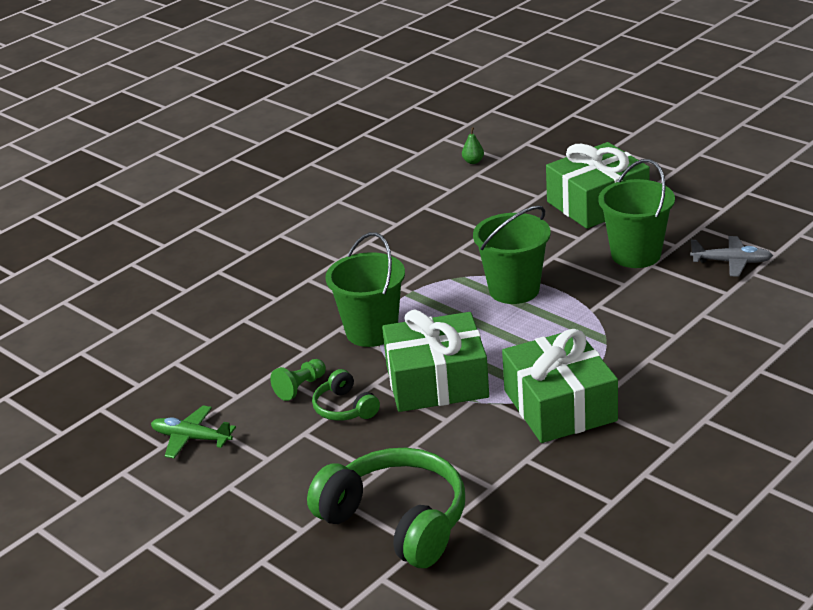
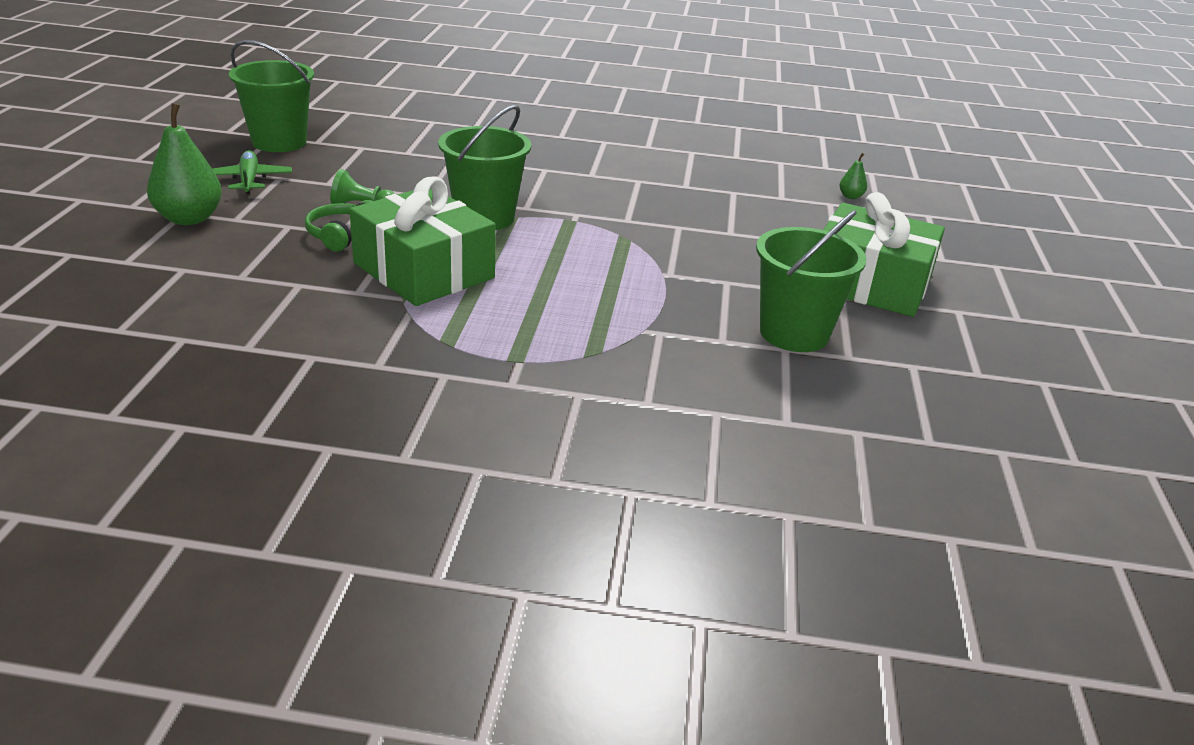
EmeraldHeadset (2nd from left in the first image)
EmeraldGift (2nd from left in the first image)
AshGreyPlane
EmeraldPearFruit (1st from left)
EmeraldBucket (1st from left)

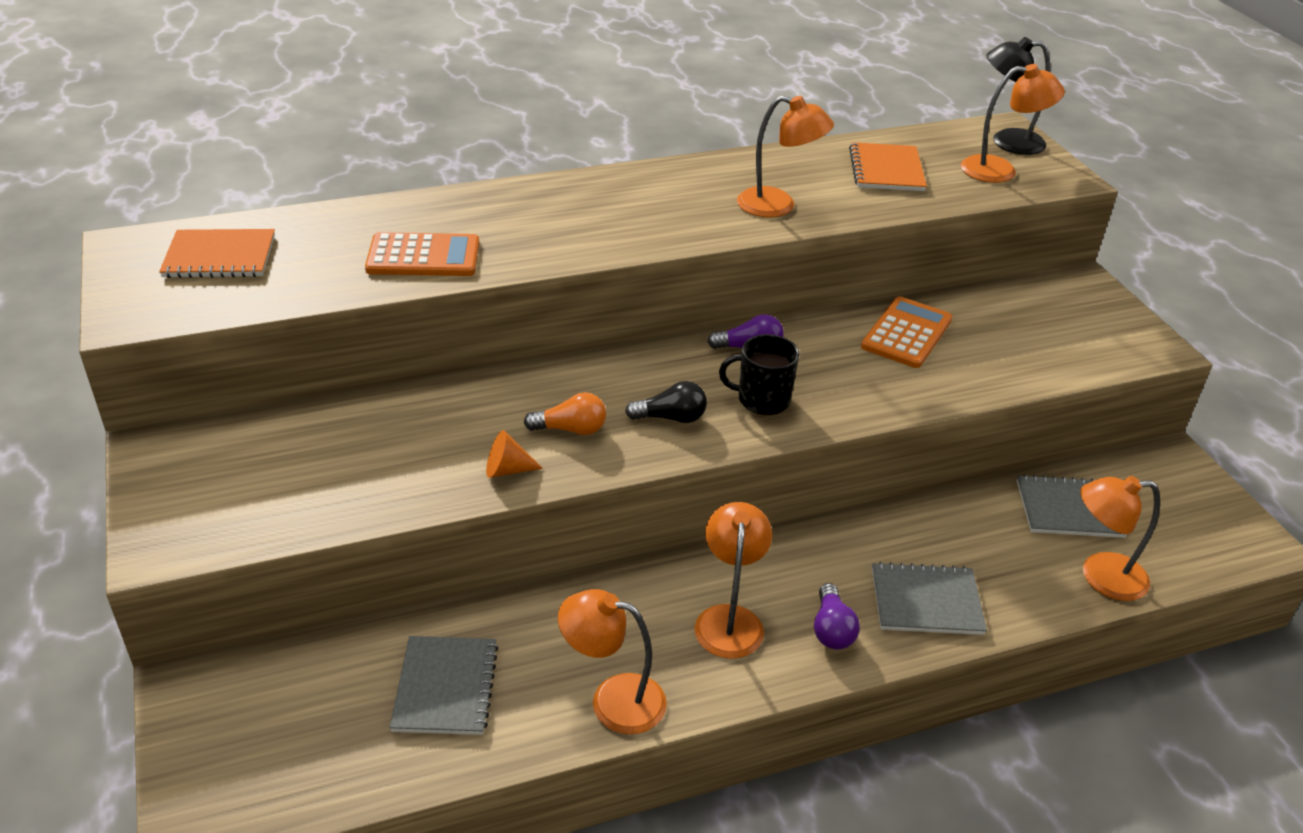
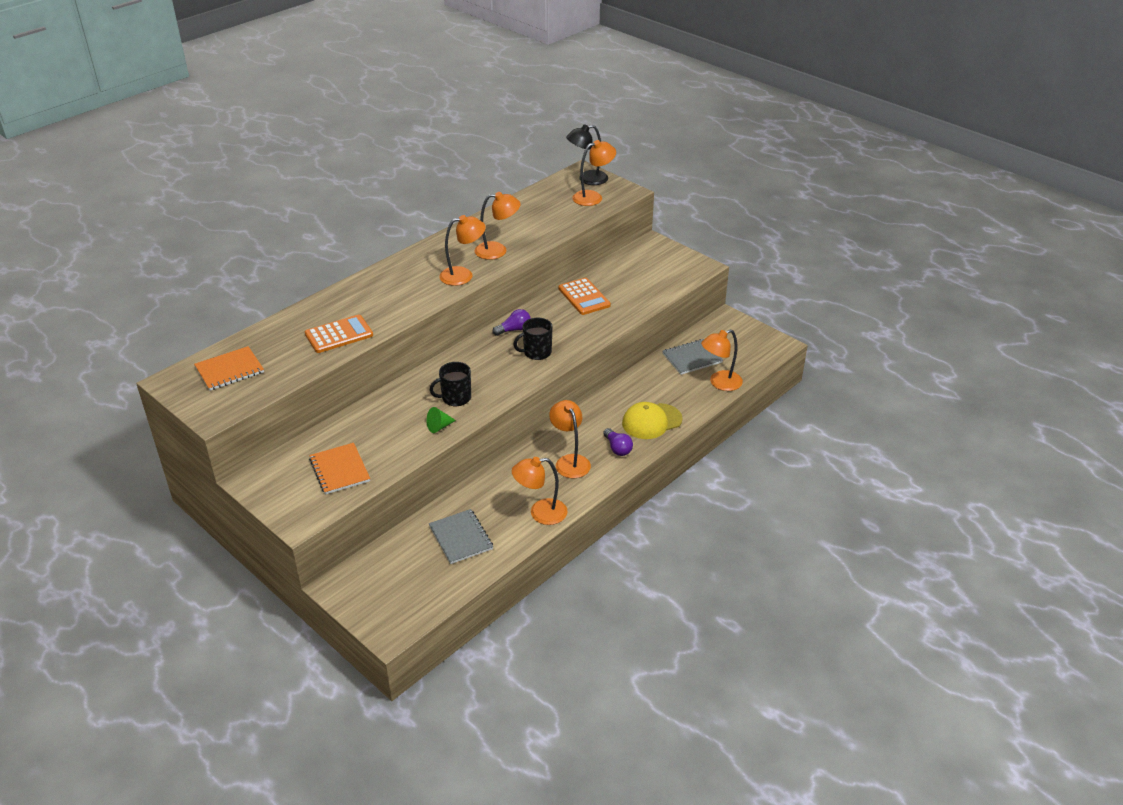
BlackBulb
OrangeReadingLamp (1st from left)
OrangeNotebook (2nd from left)
BlackTeaMug (1st from left)
BrightYellowBaseballCap
EmeraldCone
OrangeCalculator (2nd from left)

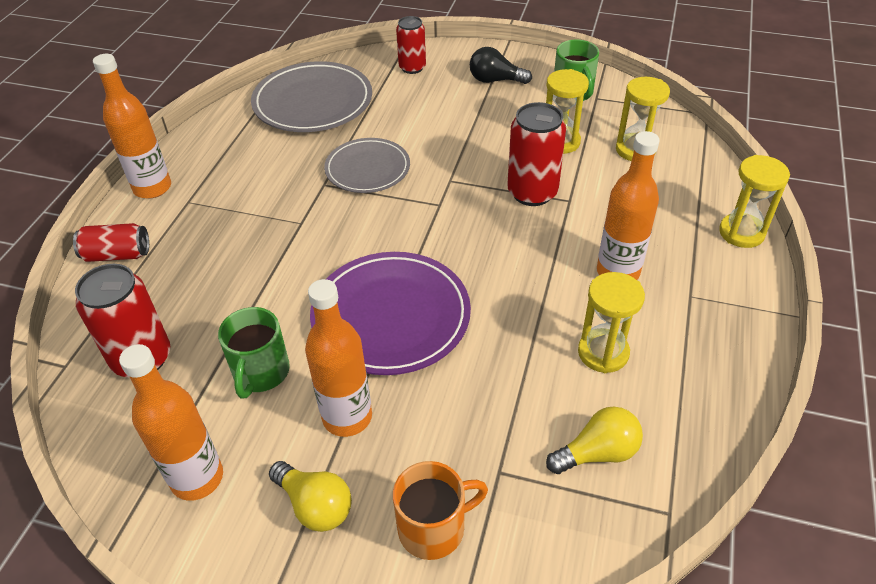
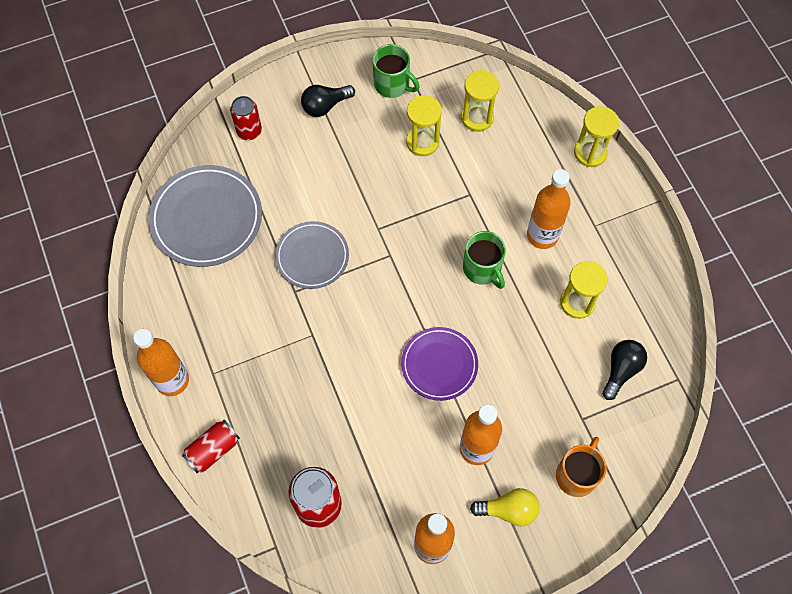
CrimsonSodaCan (4th from left in the first image)
EmeraldTeaMug (2nd from left)
BlackBulb (2nd from left)
RoyalPurpleFlatDish

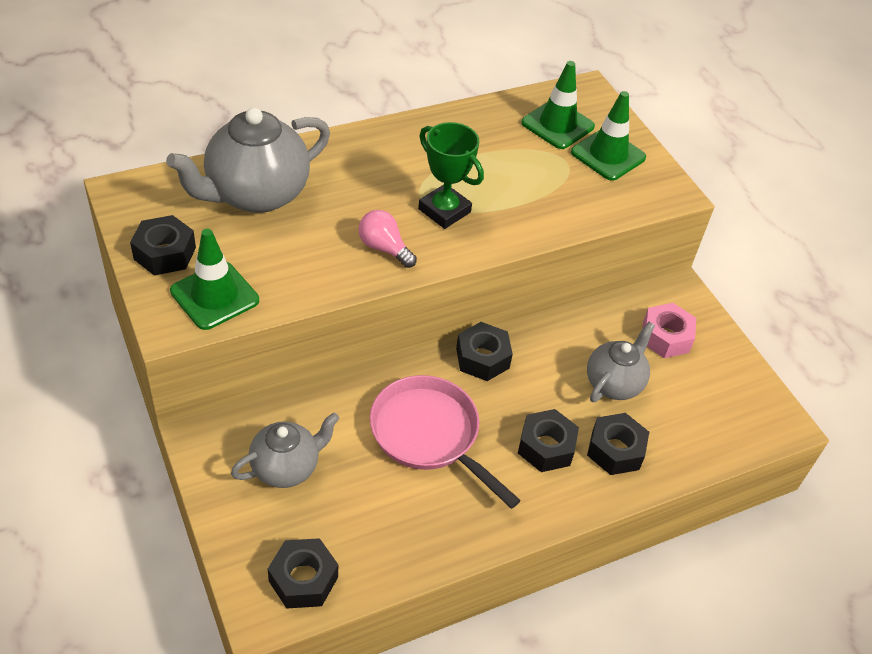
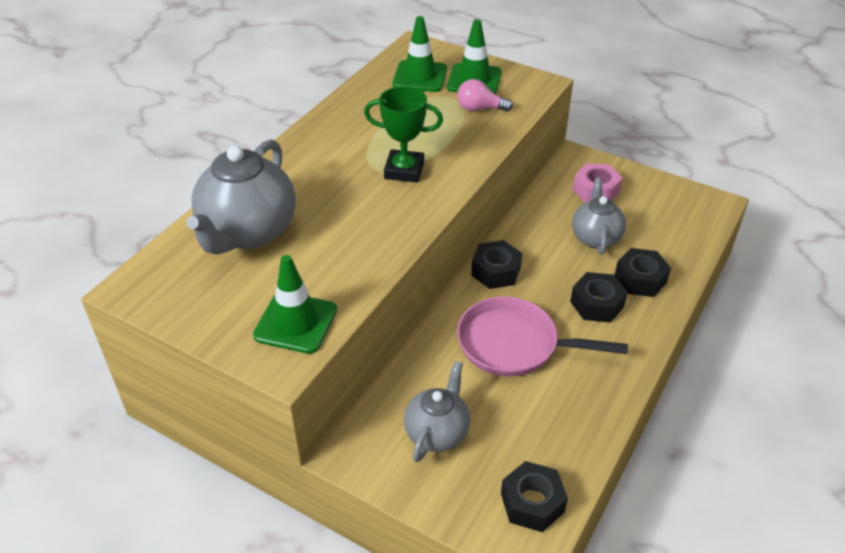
BlackHexagonNut (1st from left in the first image)
RosyBulb

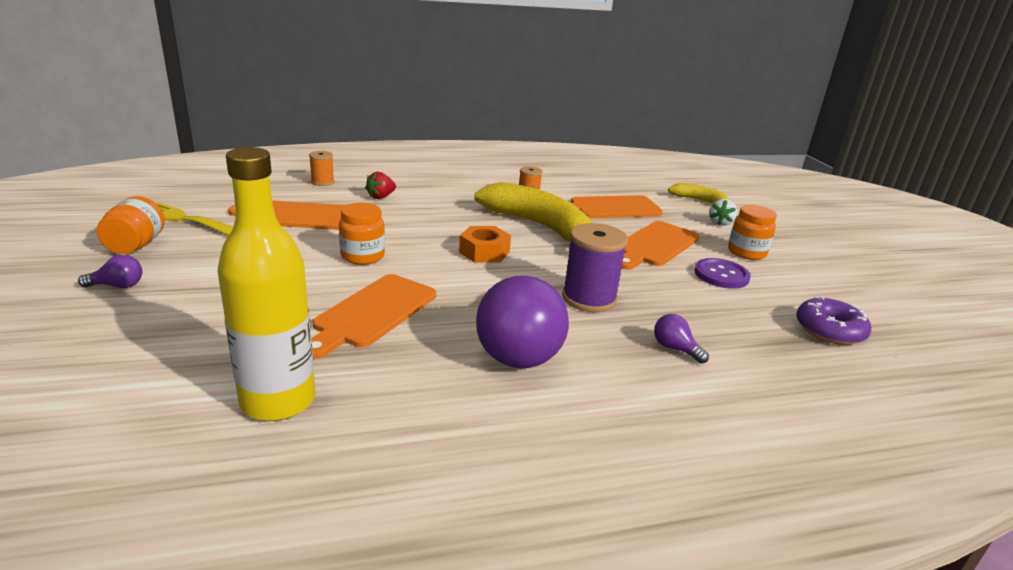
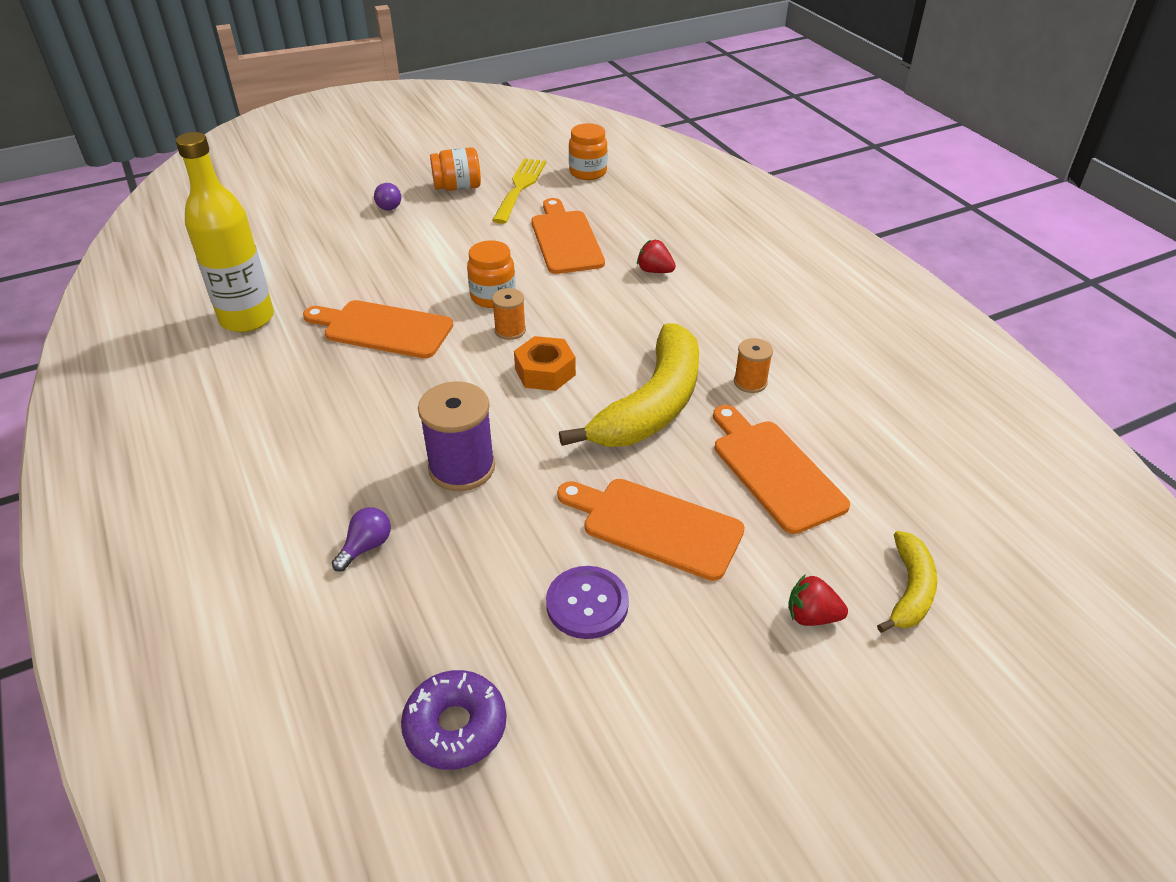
RoyalPurpleBulb (2nd from left in the first image)
OrangeBobbin (1st from left)
OrangeJamJar (3rd from left)
CrimsonToyStrawberry (2nd from left)

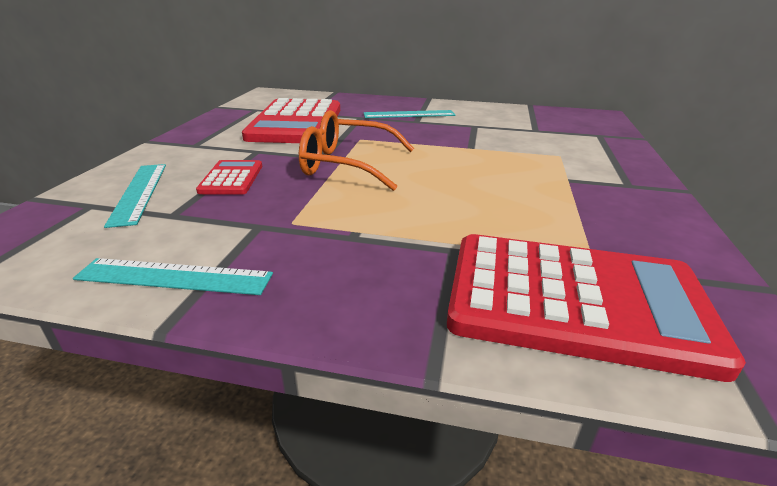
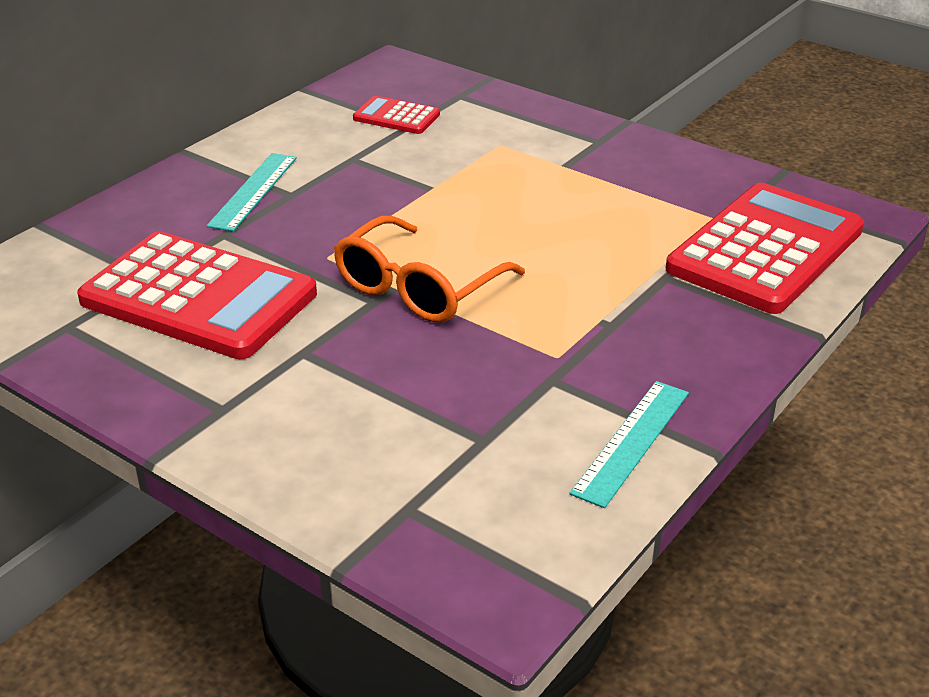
TealMeasuringStick (1st from left in the first image)
CrimsonCalculator (2nd from left)

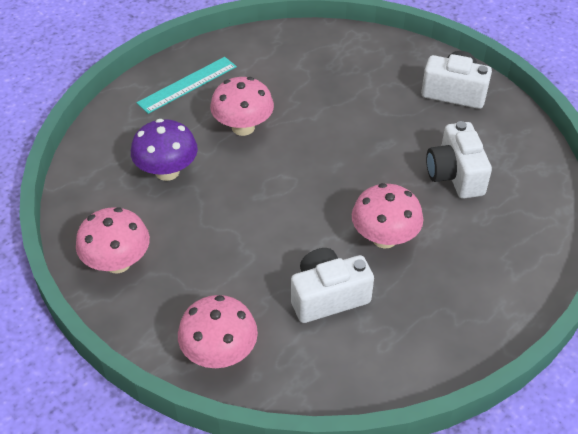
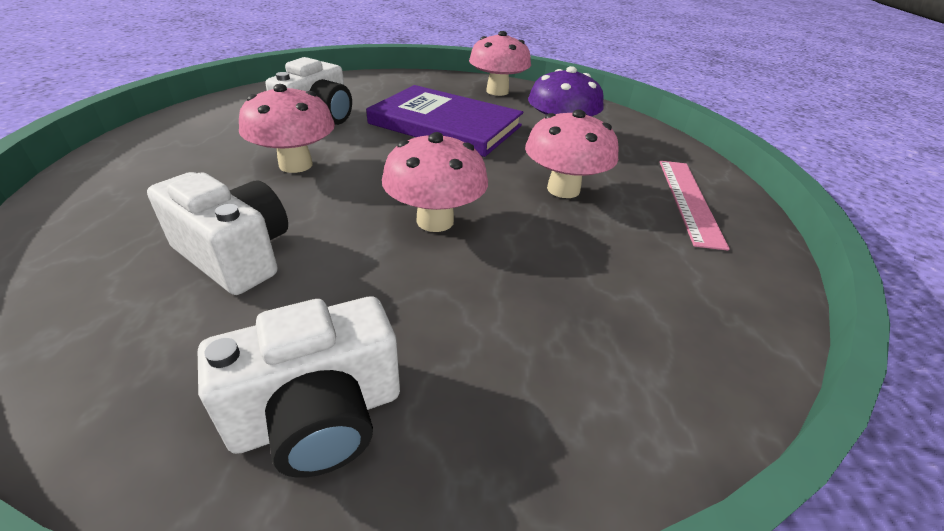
RoyalPurpleBook
RosyToadstool (2nd from left)
RosyMeasuringStick

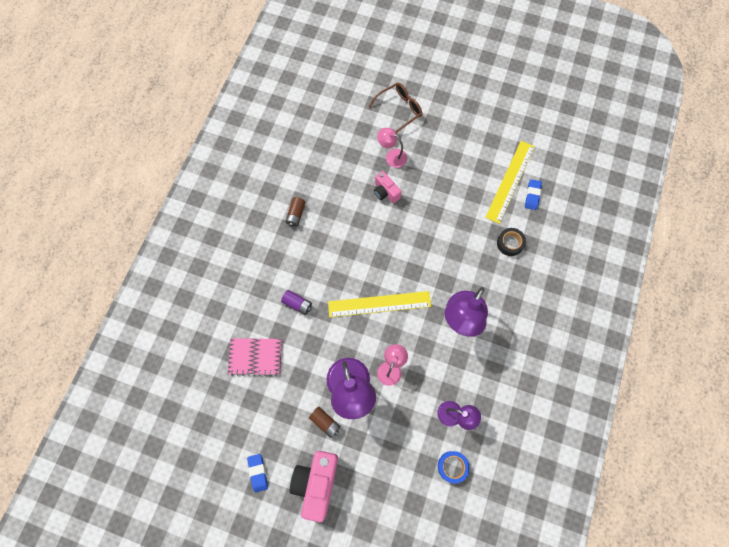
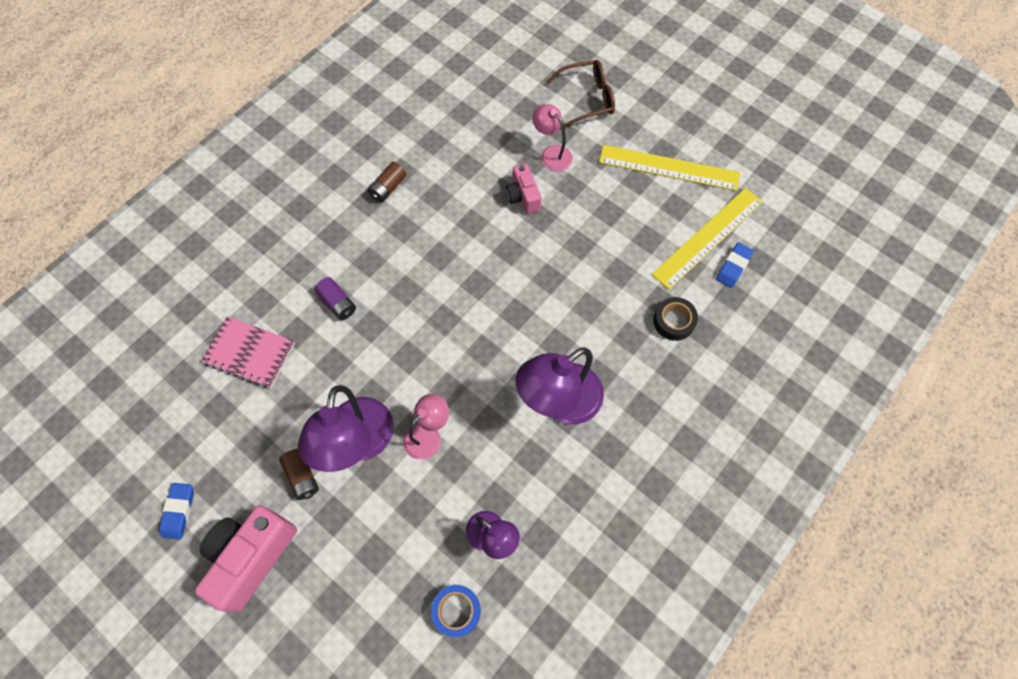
BrightYellowMeasuringStick (1st from left)

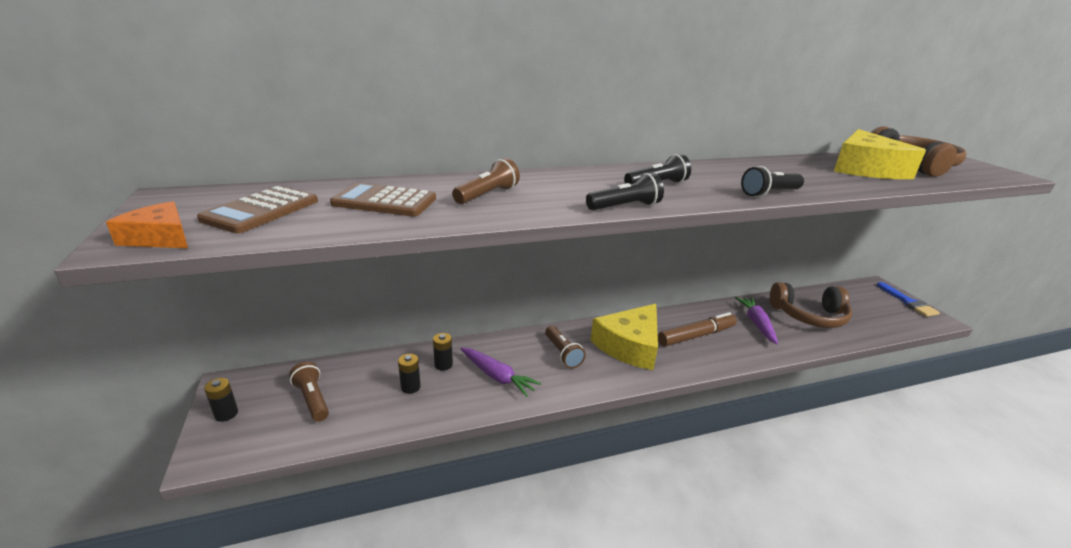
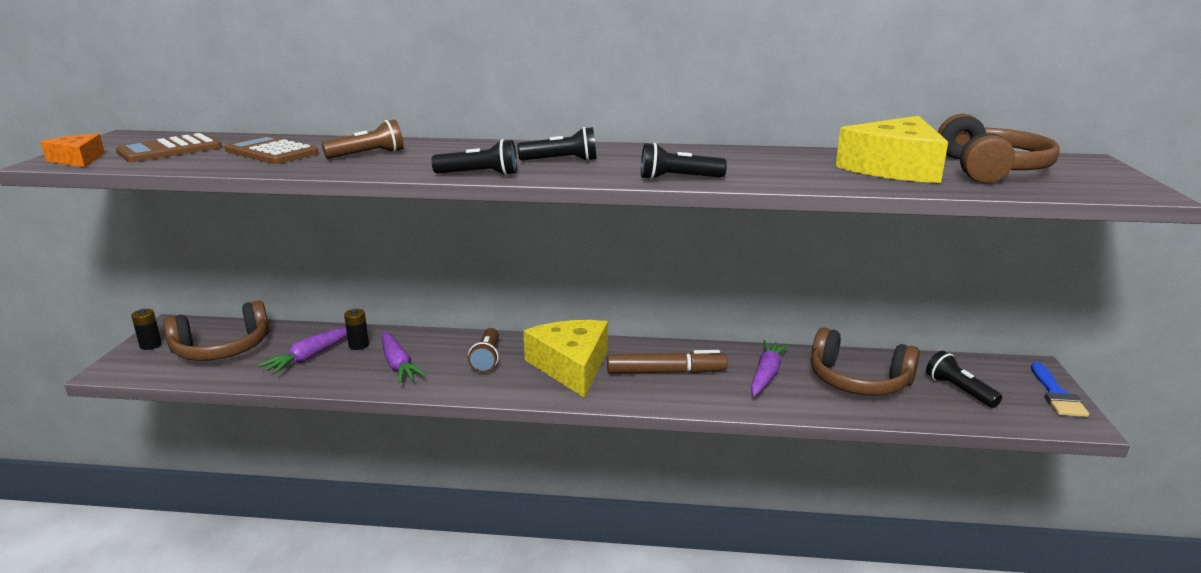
BlackTorch (4th from left)
RussetHeadset (1st from left)
RoyalPurpleCarrot (1st from left)
BrightYellowPieceOfCheese (1st from left)

